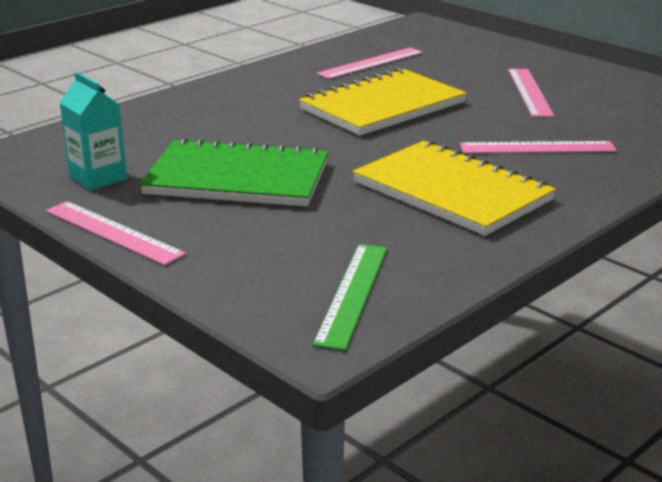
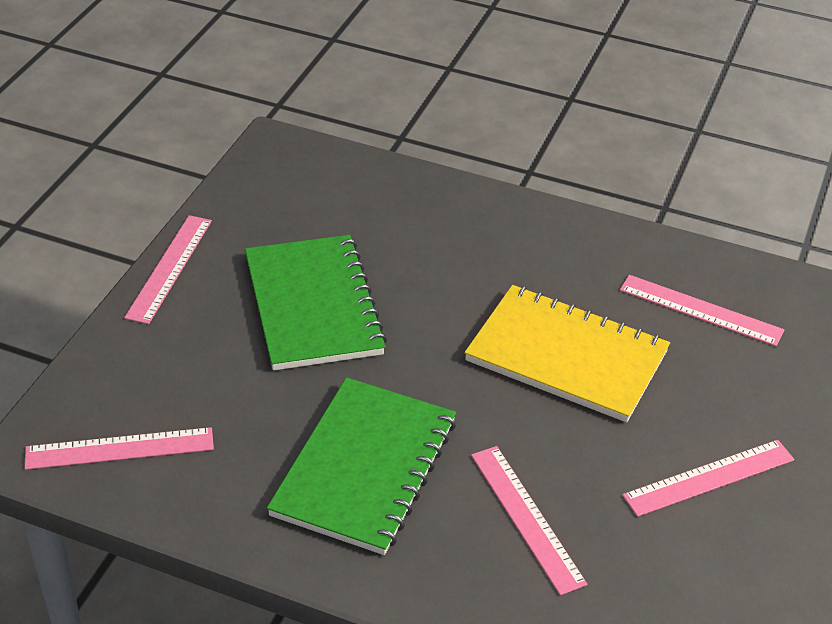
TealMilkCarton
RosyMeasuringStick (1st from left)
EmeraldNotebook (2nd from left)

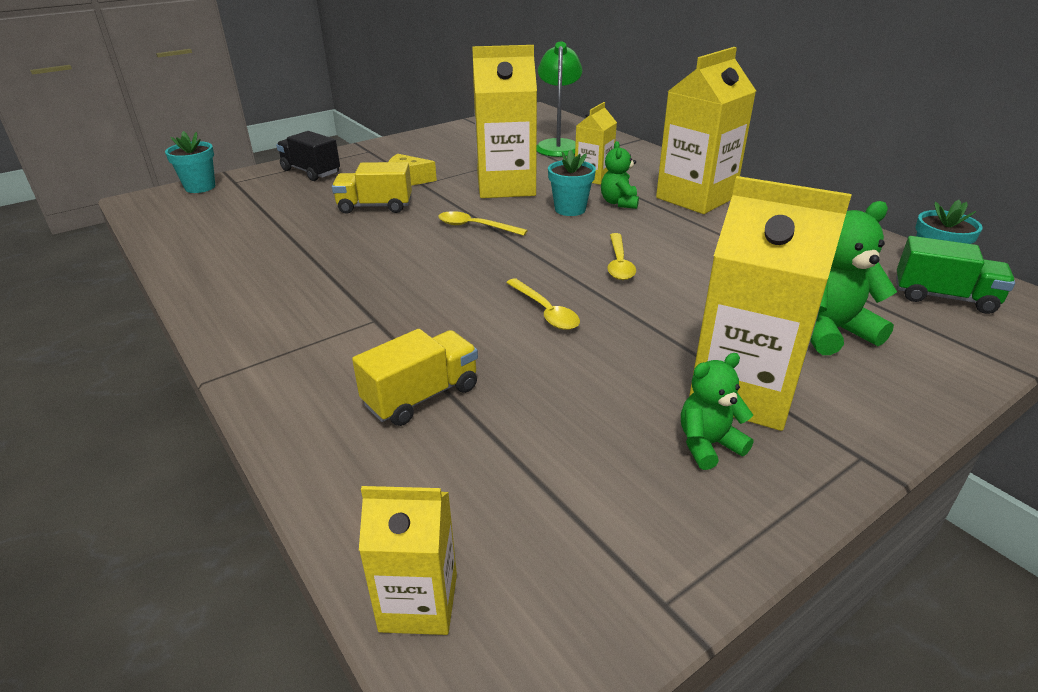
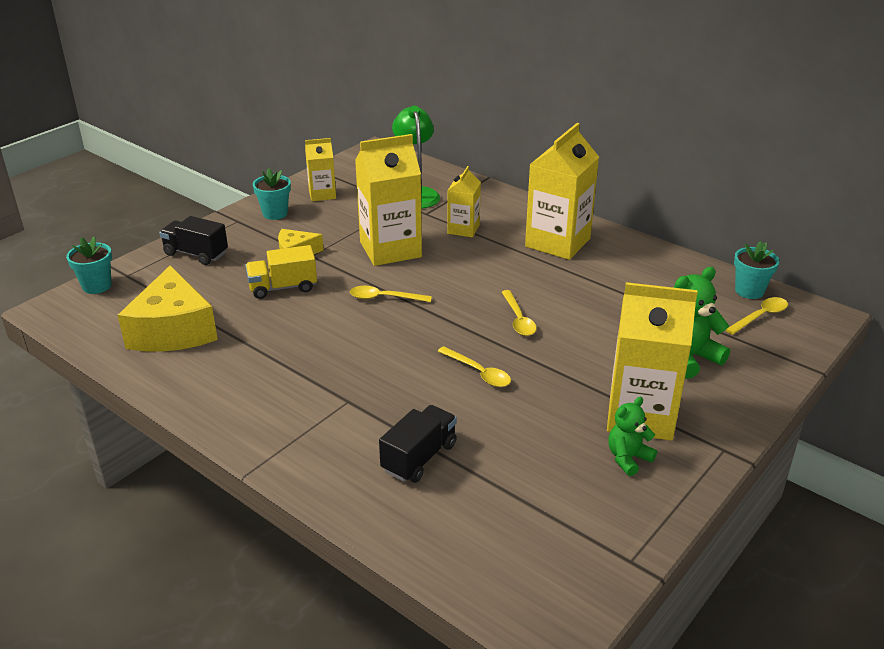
EmeraldStuffedBear (1st from left in the first image)
BrightYellowPieceOfCheese (1st from left)
BrightYellowMilkCarton (1st from left)
TealFlowerPot (2nd from left)
BrightYellowTeaspoon (4th from left)
BlackToyTruck (2nd from left)

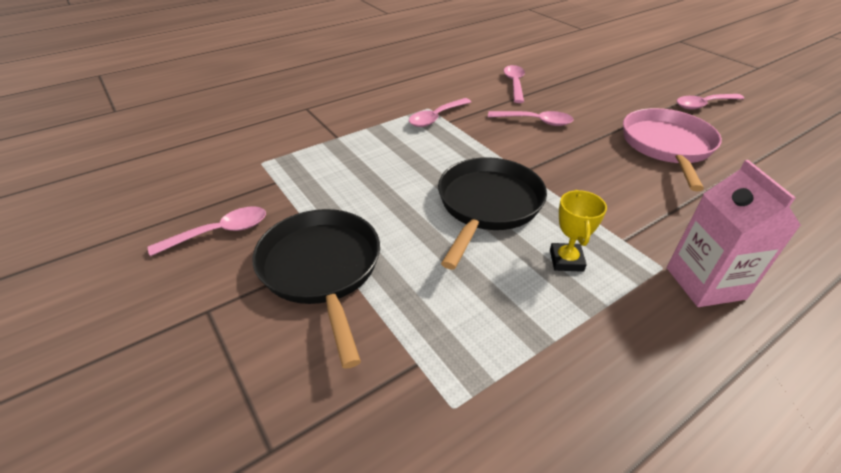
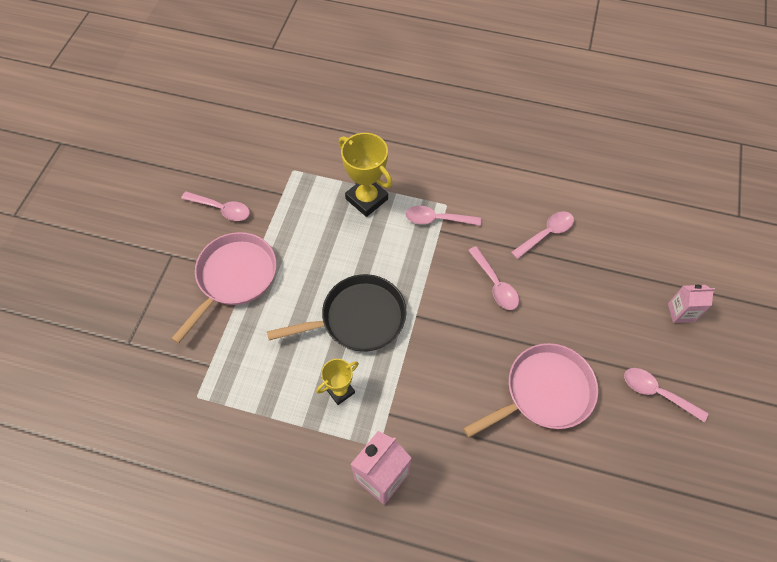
BrightYellowPrizeCup (2nd from left)
RosyMilkCarton (2nd from left)
RosyFryingPan (1st from left)

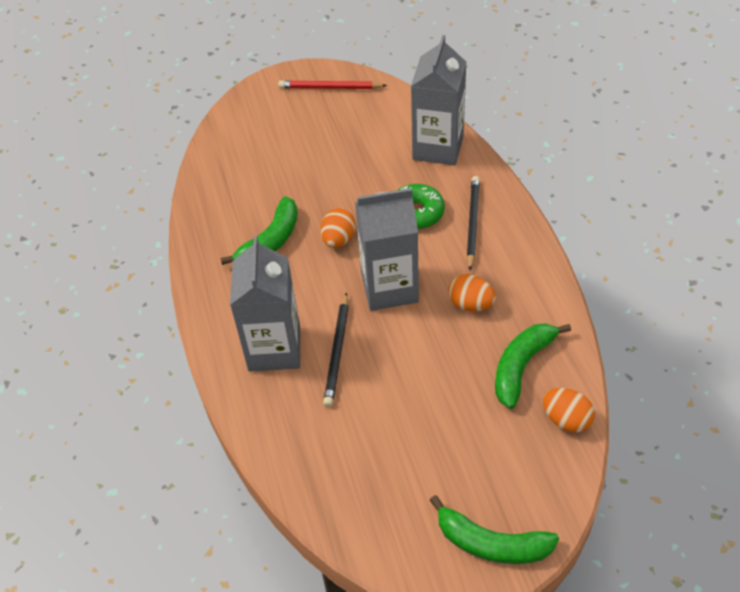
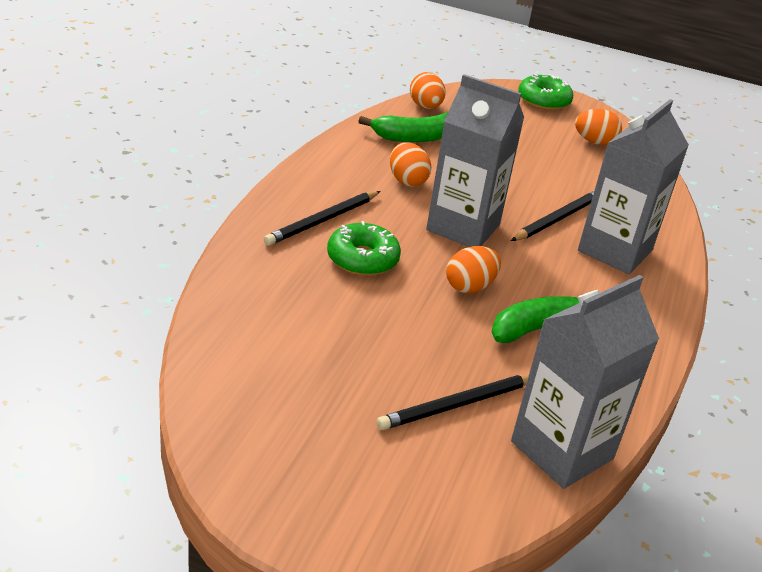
CrimsonLeadPencil
BlackLeadPencil (2nd from left)
OrangeEgg (4th from left)
AshGreyMilkCarton (2nd from left)
EmeraldGlazedDonut (2nd from left)

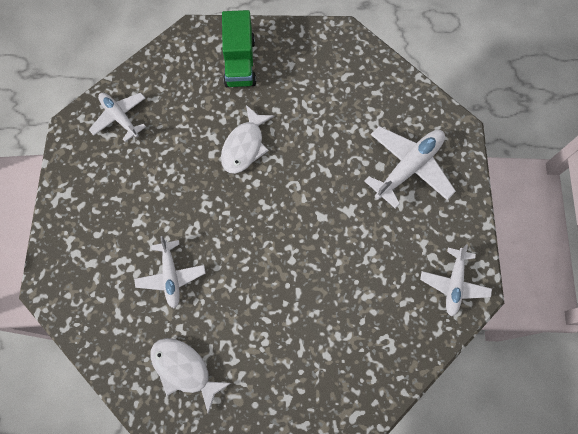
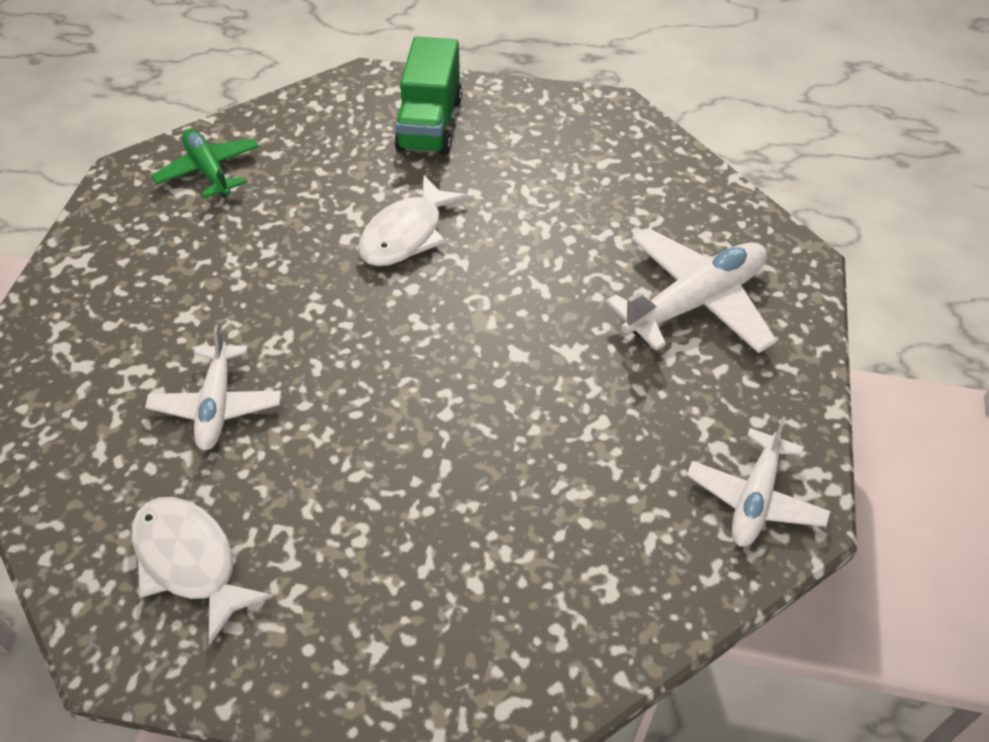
EmeraldPlane

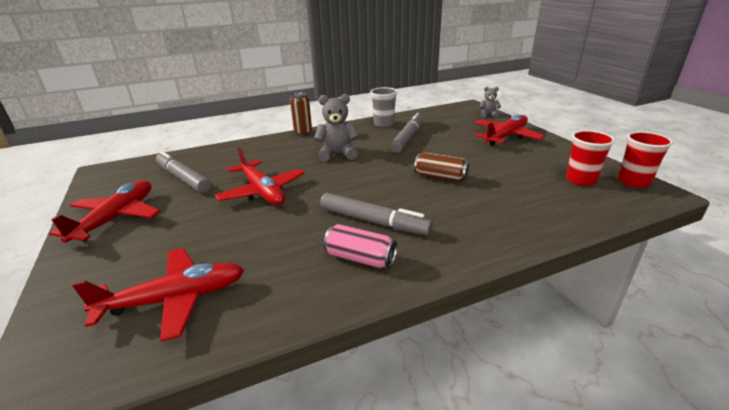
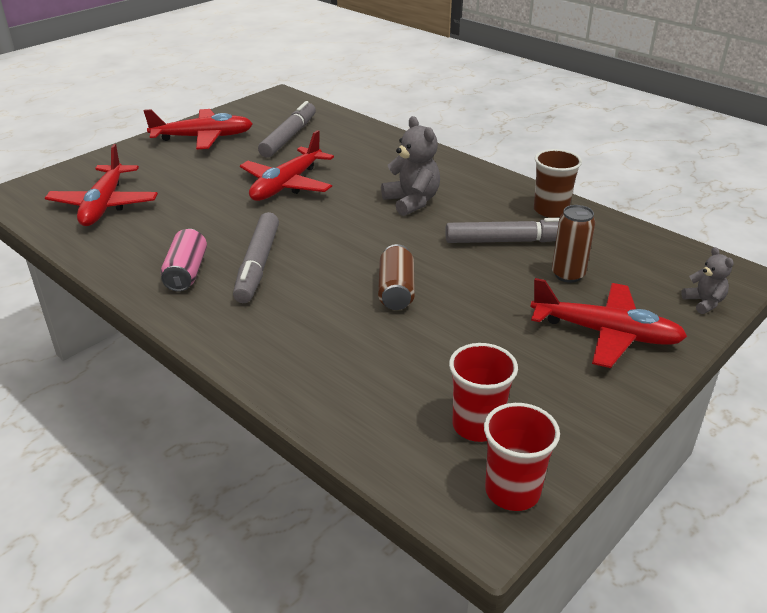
RussetSodaCan (2nd from left)
RussetBeaker
CrimsonPlane (1st from left)

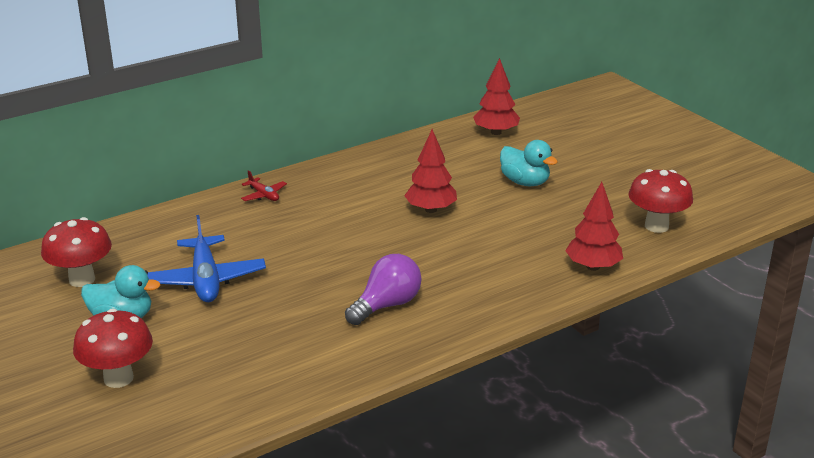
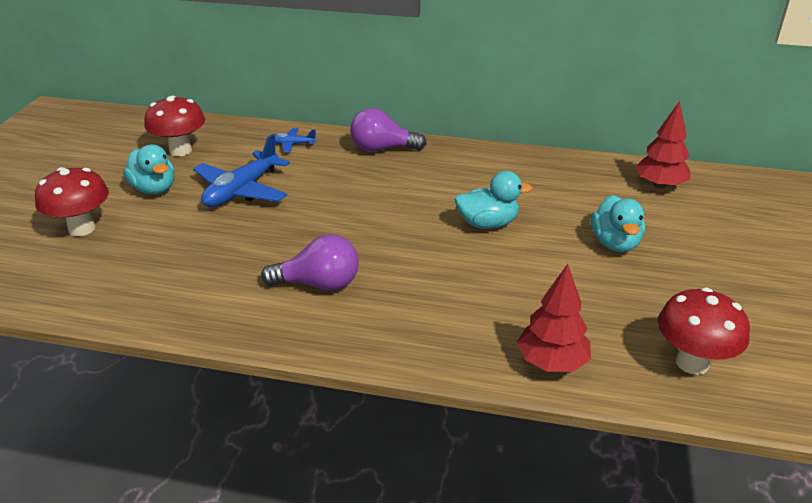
BluePlane (2nd from left)
RoyalPurpleBulb (2nd from left)
TealRubberDuck (2nd from left)

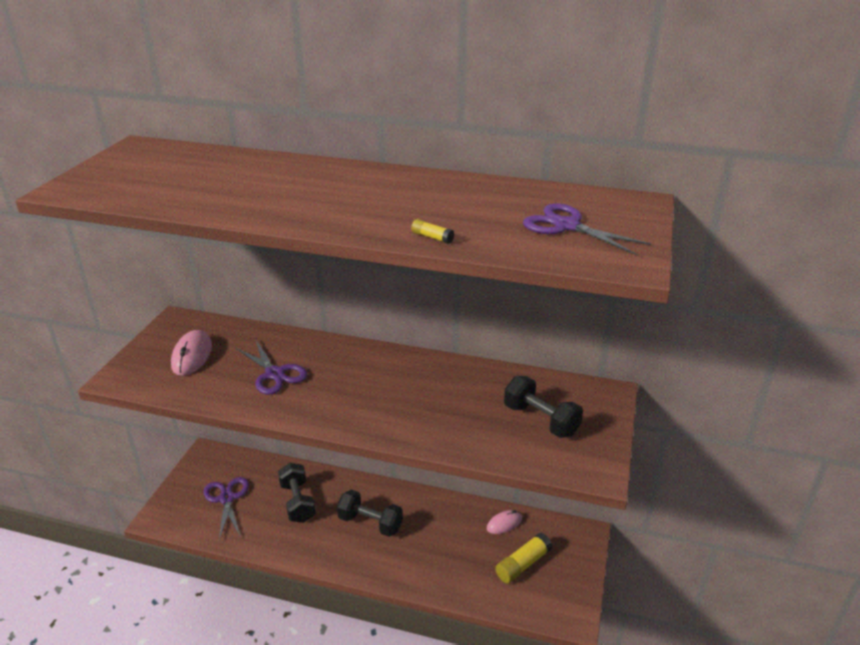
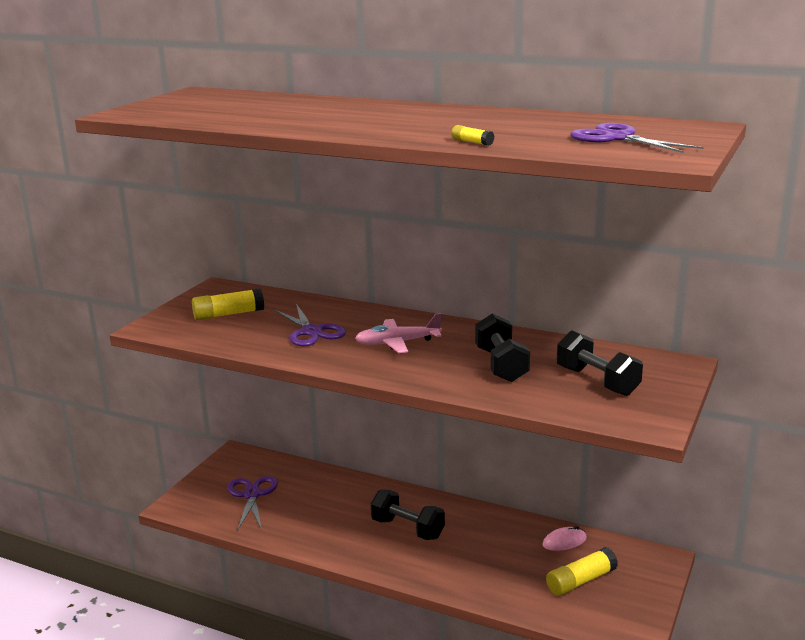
RosyPlane
BlackDumbbell (2nd from left)
BrightYellowStickOfGlue (1st from left)

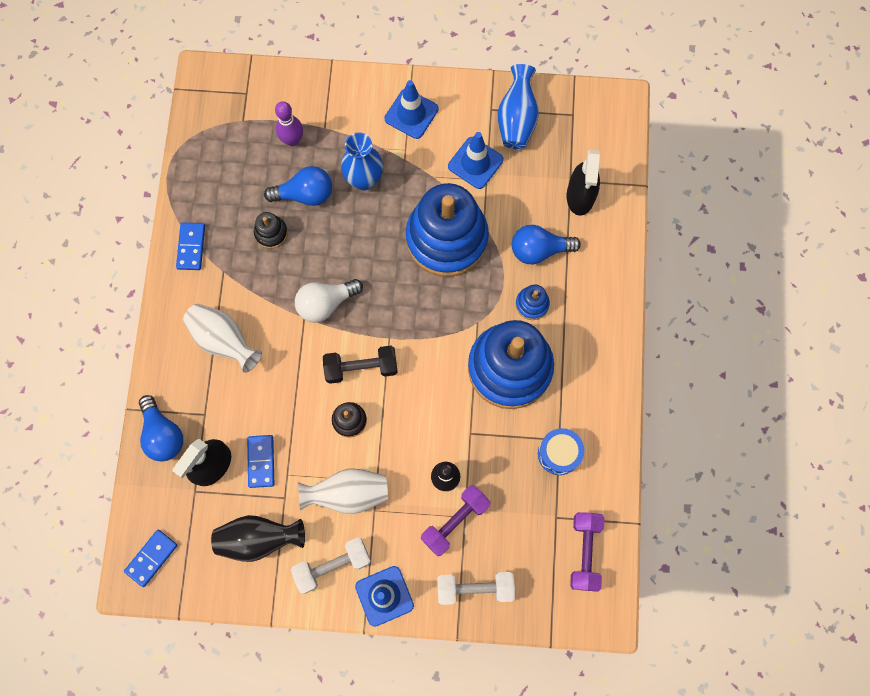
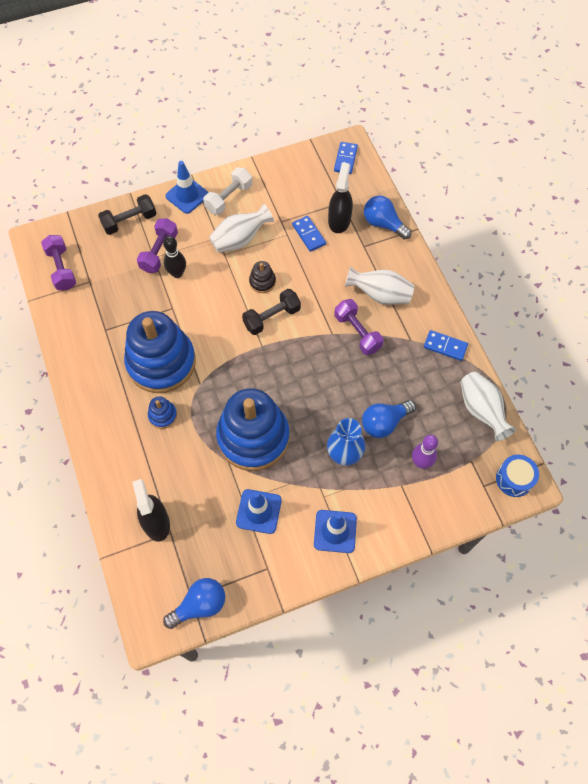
BlackVase
BlackStackingRings (1st from left in the first image)
WhiteBulb
BlueVase (2nd from left in the first image)
RoyalPurpleDumbbell (3rd from left)
WhiteVase (3rd from left)
BlueBulb (1st from left)
BlueDrum
BlackDumbbell (1st from left)
BlueDomino (3rd from left)

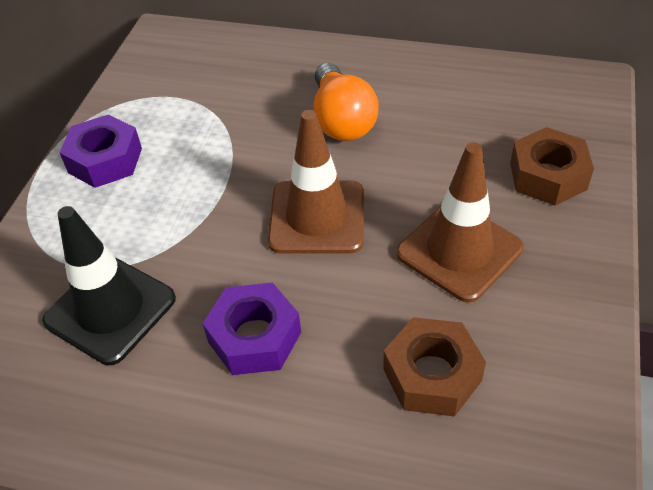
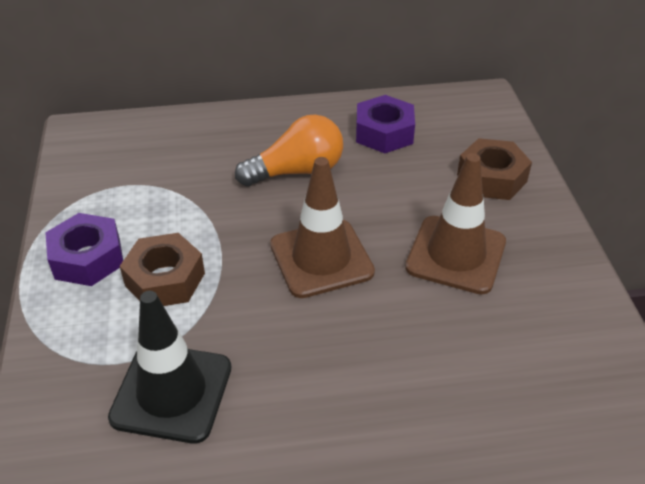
RoyalPurpleHexagonNut (2nd from left)
RussetHexagonNut (1st from left)
OrangeBulb

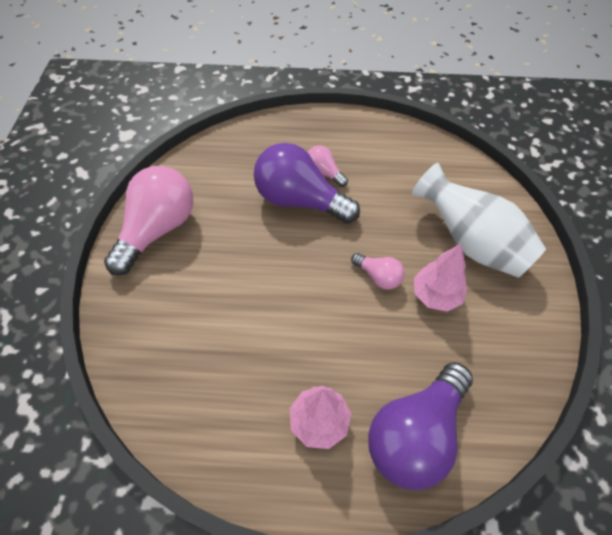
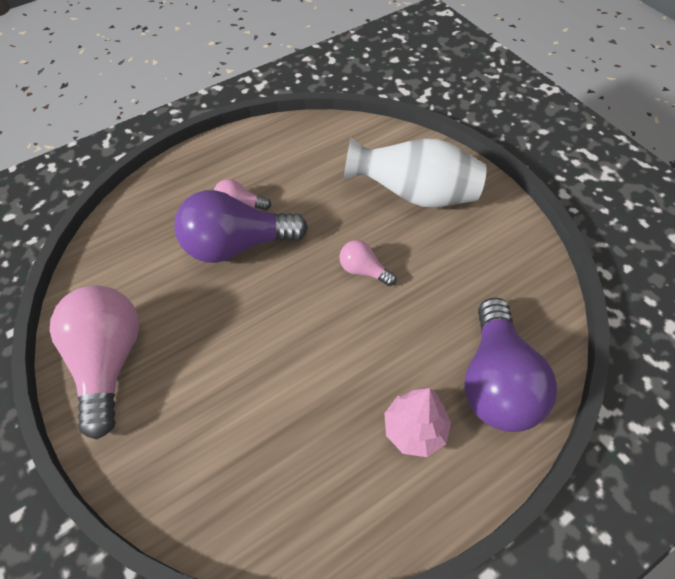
RosyTree (2nd from left in the first image)
RosyBulb (3rd from left)

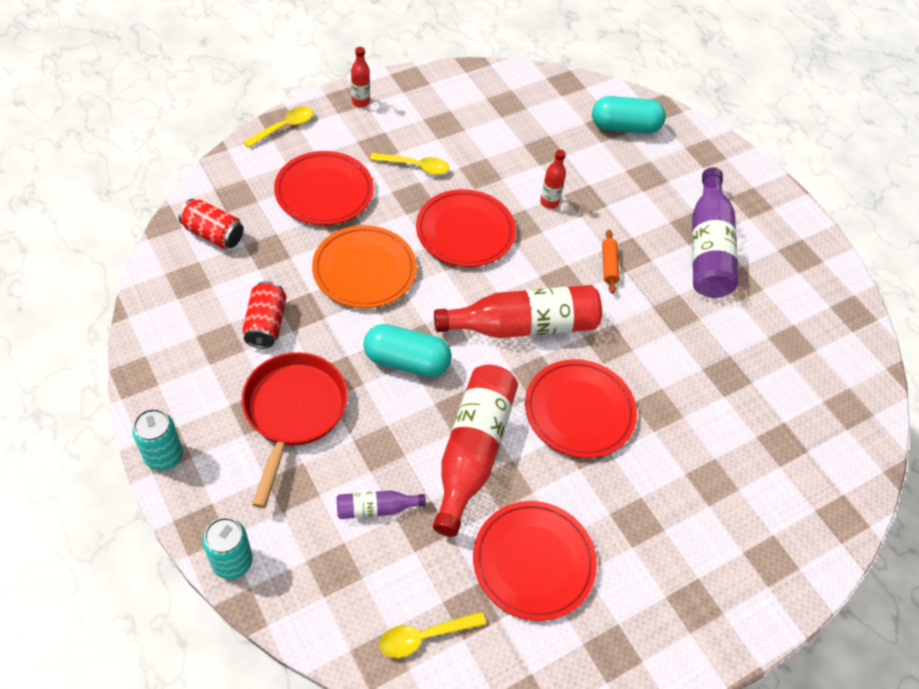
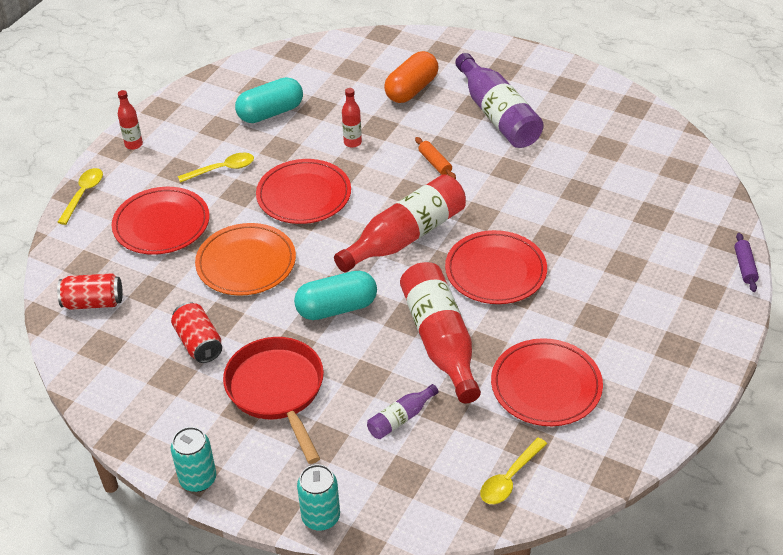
OrangeCapsule
RoyalPurpleRollingPin
TealCapsule (1st from left)

